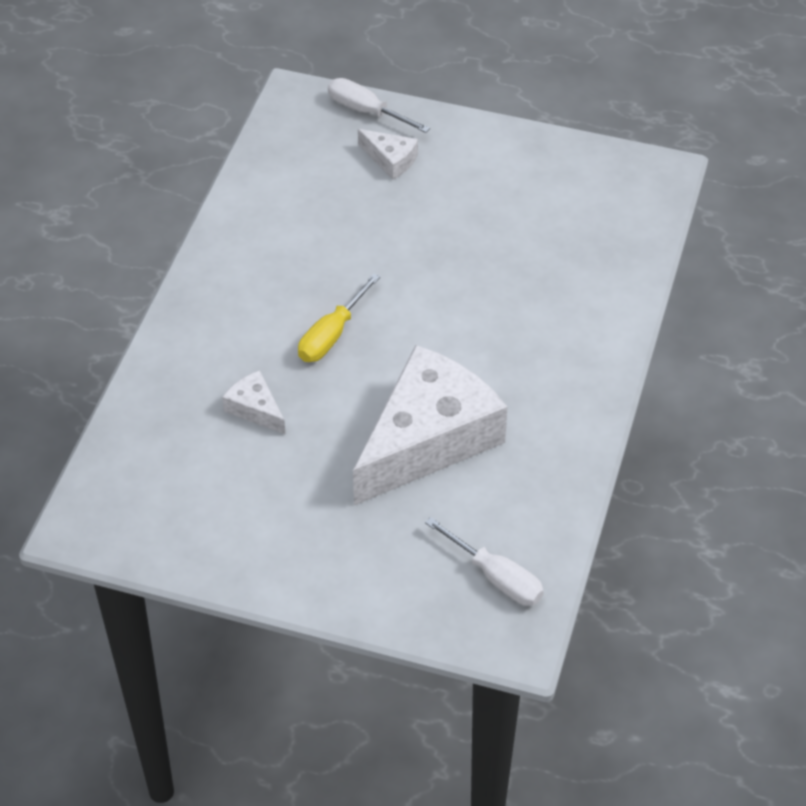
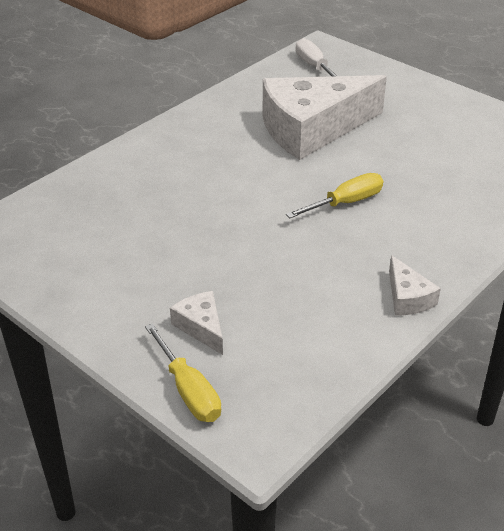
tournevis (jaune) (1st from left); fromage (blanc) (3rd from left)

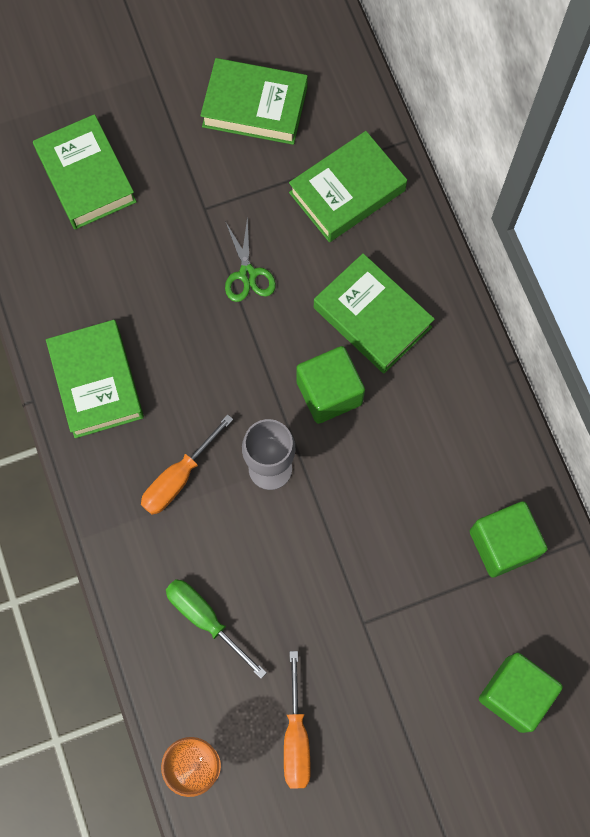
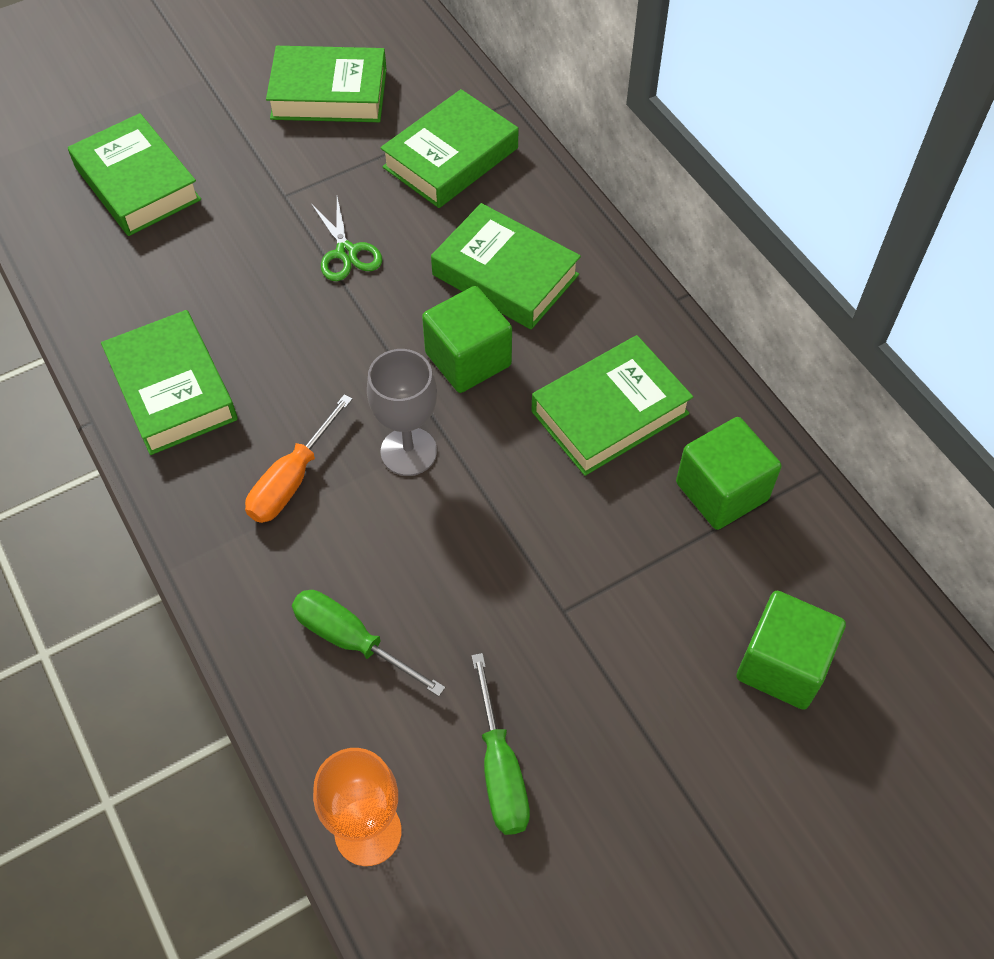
tournevis (vert) (2nd from left); livre (vert) (6th from left)

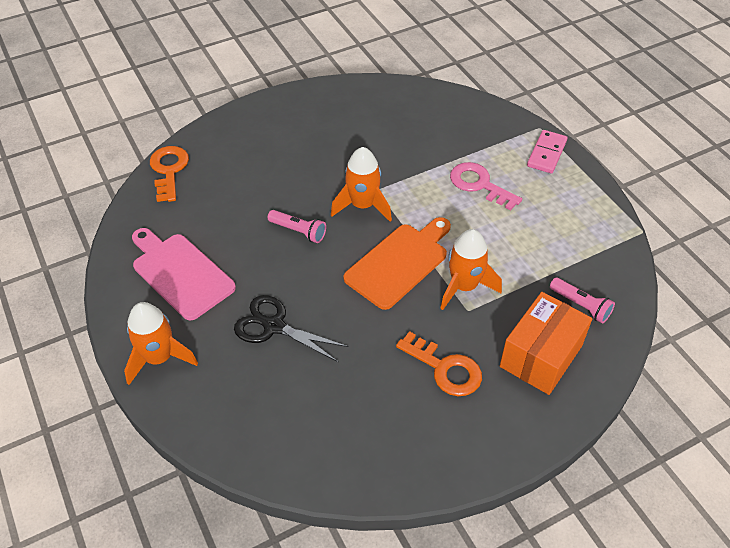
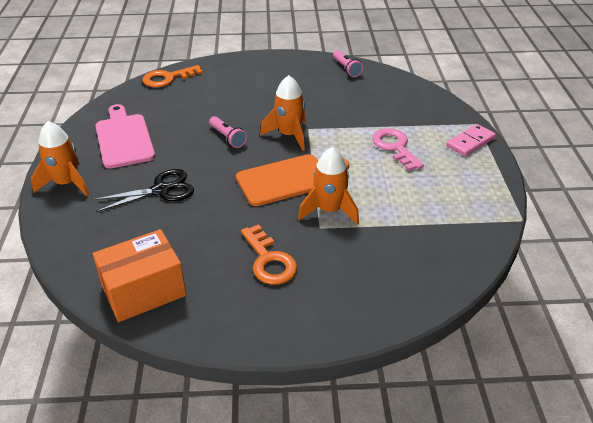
ciseaux (noir); boîte (orange); clé (orange) (1st from left); lampe de poche (rose) (2nd from left)

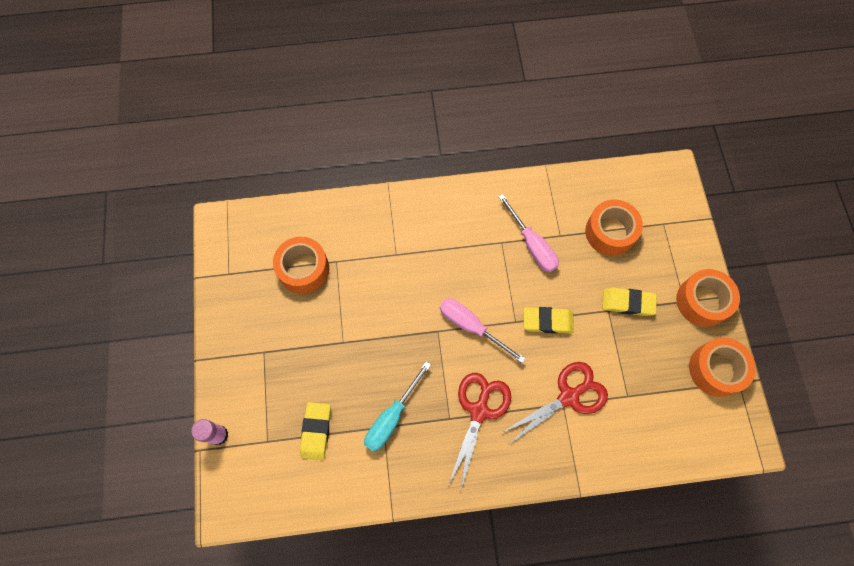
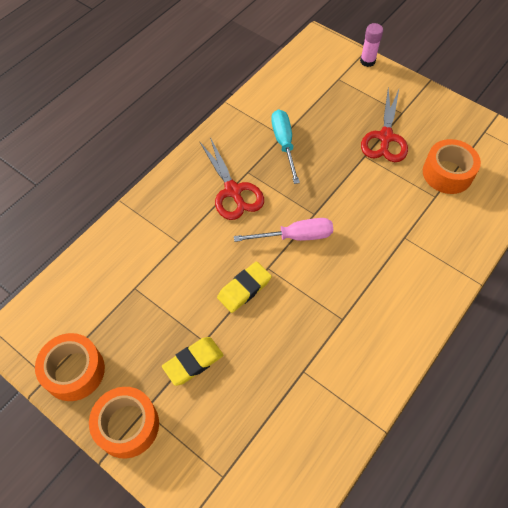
ciseaux (rouge) (2nd from left); gomme (jaune) (1st from left in the first image); tournevis (rose) (2nd from left in the first image); ruban adhésif (orange) (2nd from left in the first image)

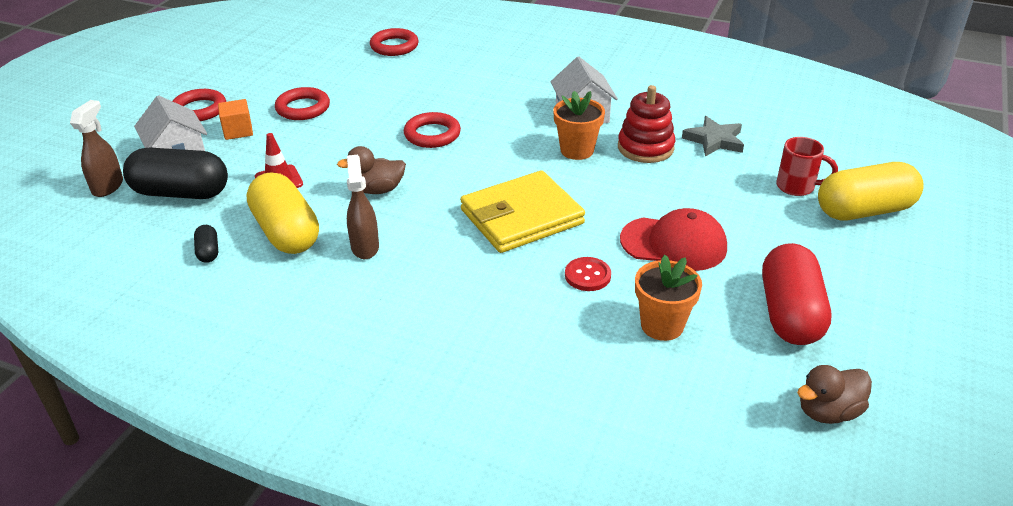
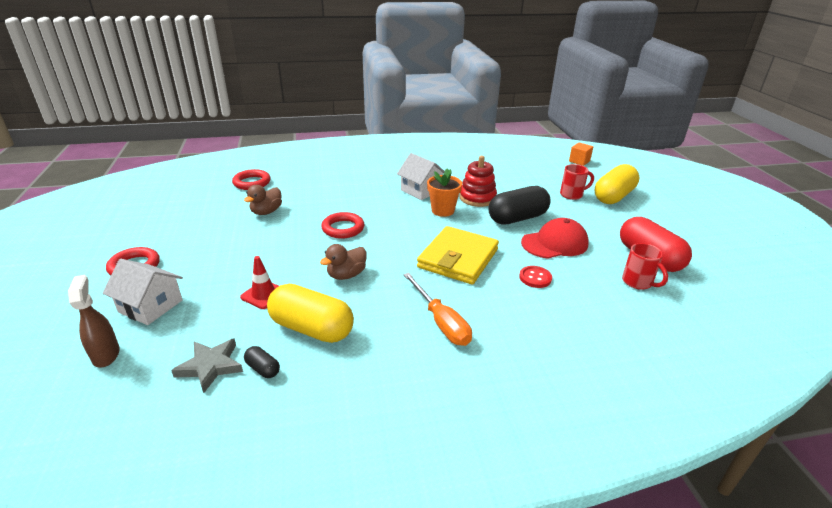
étoile (gris); canard (marron) (1st from left); tournevis (orange); gélule (noir) (2nd from left); cube (orange); tasse (rouge) (2nd from left); anneau (rouge) (2nd from left in the first image); vaporisateur (marron) (2nd from left in the first image); pot de fleurs (orange) (2nd from left in the first image)

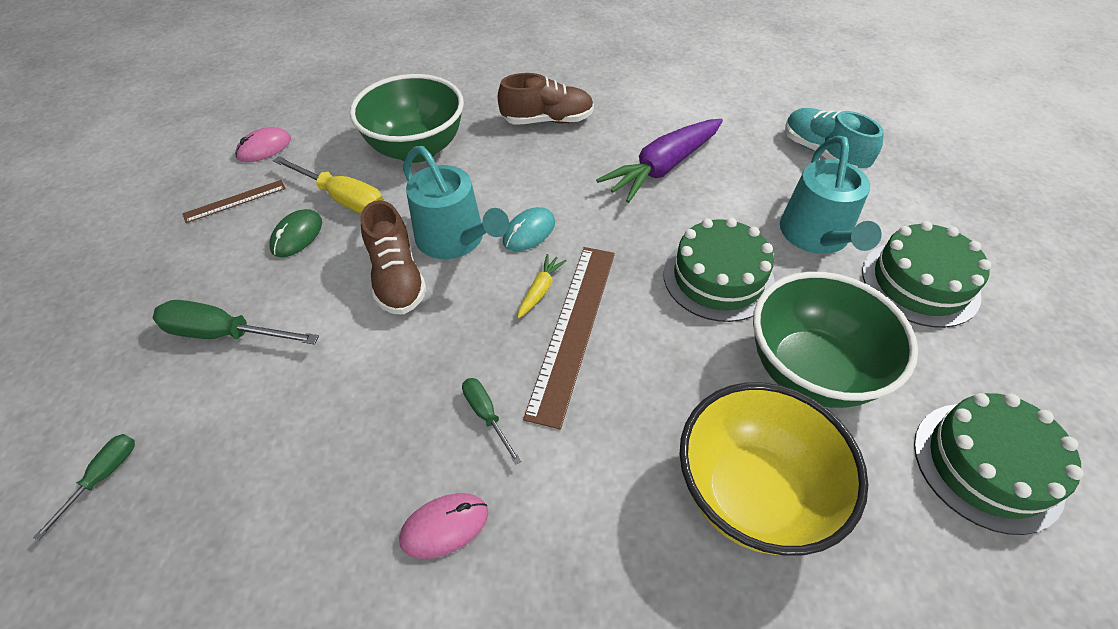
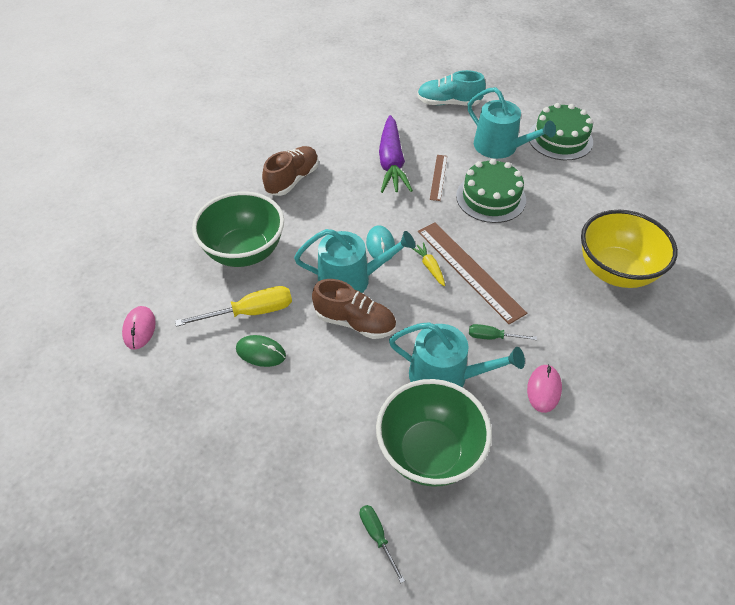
souris (vert); bol (vert) (2nd from left); arrosoir (turquoise) (2nd from left); règle (marron) (1st from left); tournevis (vert) (2nd from left in the first image); gâteau (vert) (3rd from left in the first image)

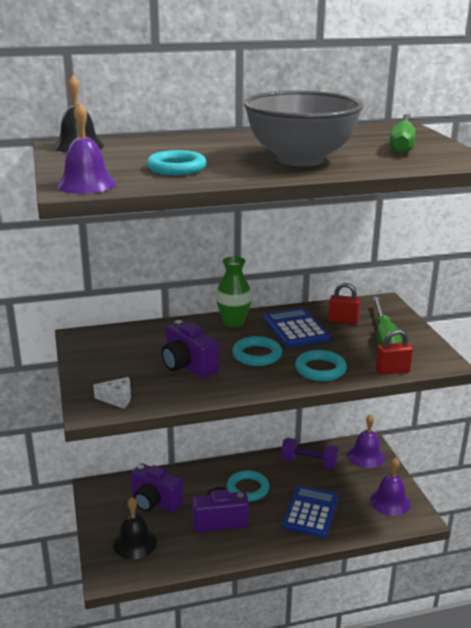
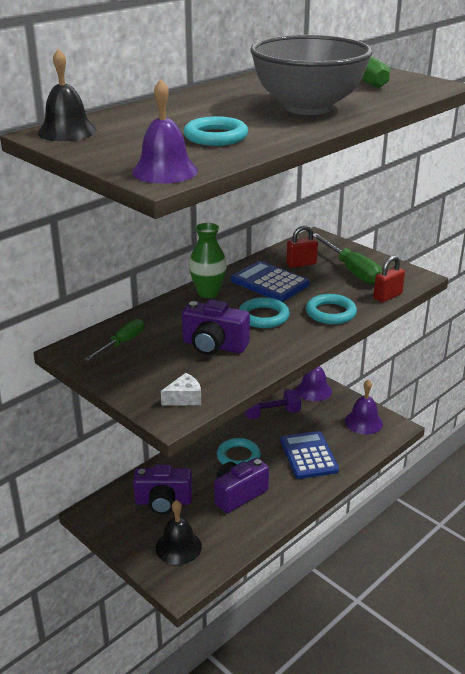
tournevis (vert) (1st from left)

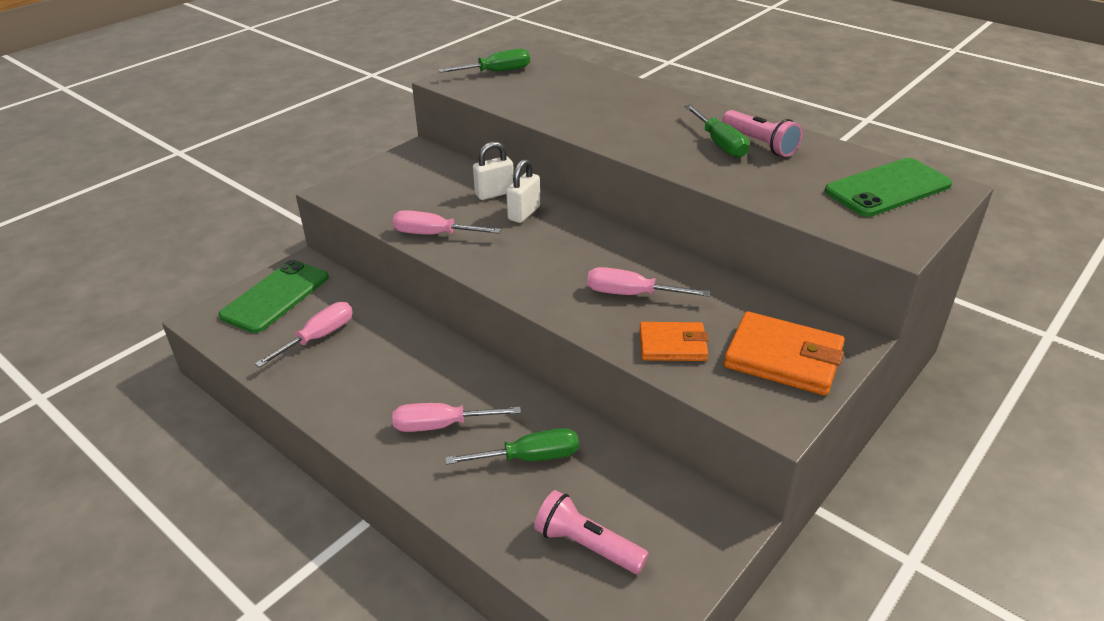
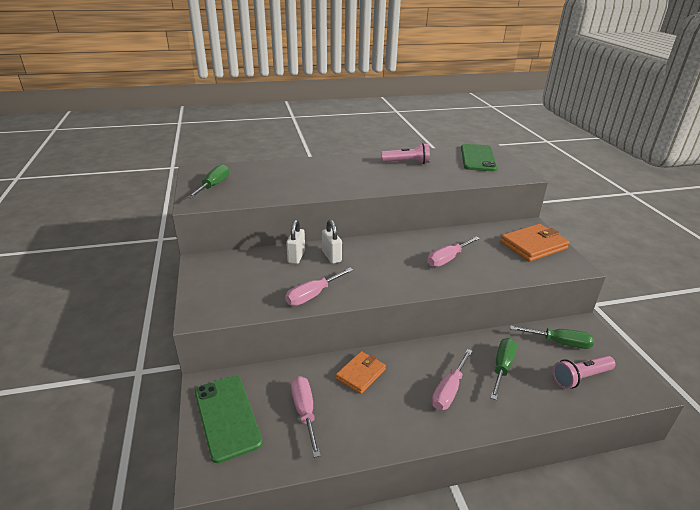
portefeuille (orange) (1st from left); tournevis (vert) (3rd from left)

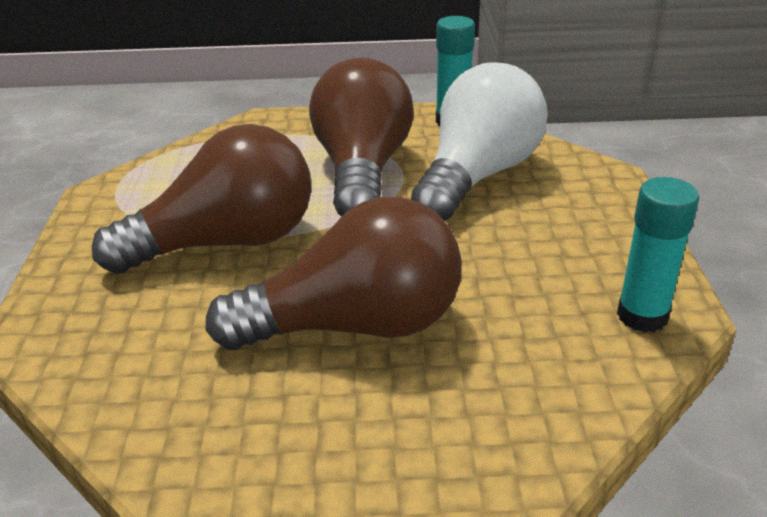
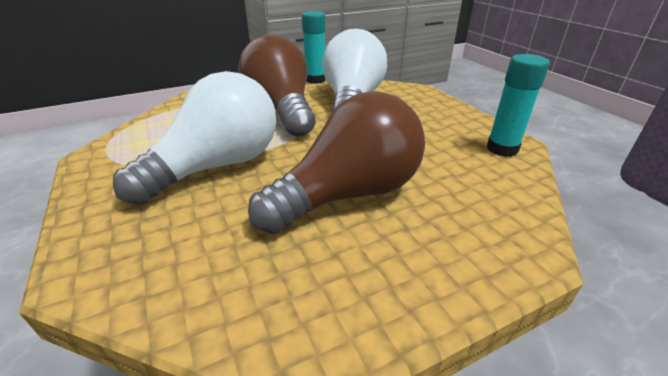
ampoule (blanc) (1st from left)

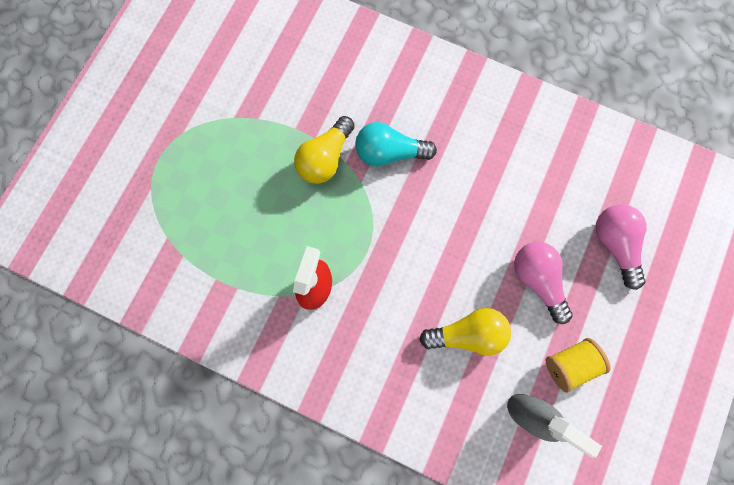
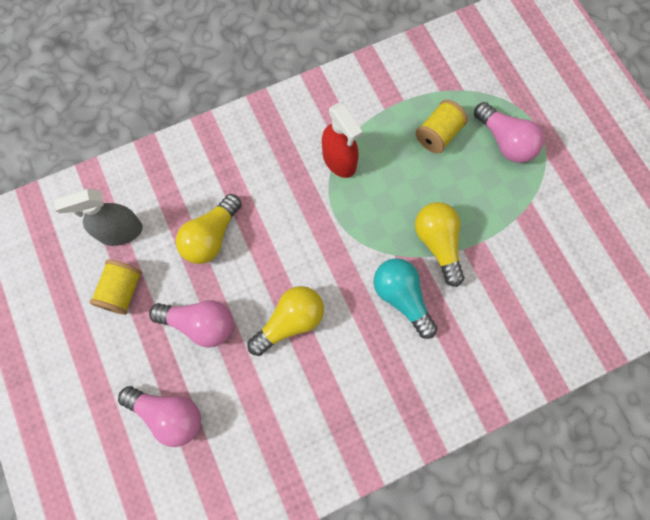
ampoule (jaune) (2nd from left); ampoule (turquoise); bobine (jaune) (2nd from left); ampoule (rose) (3rd from left)

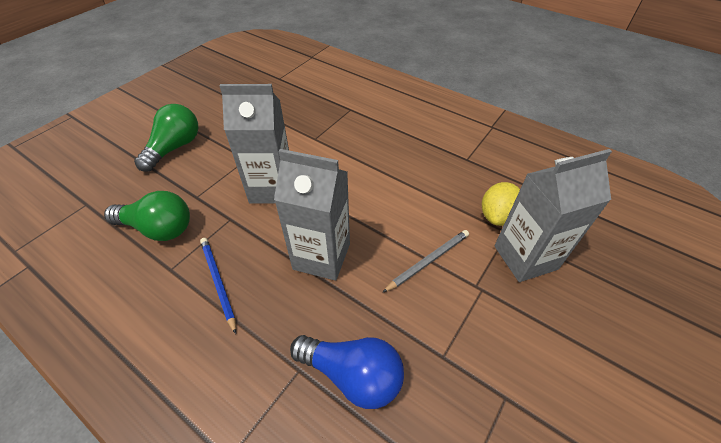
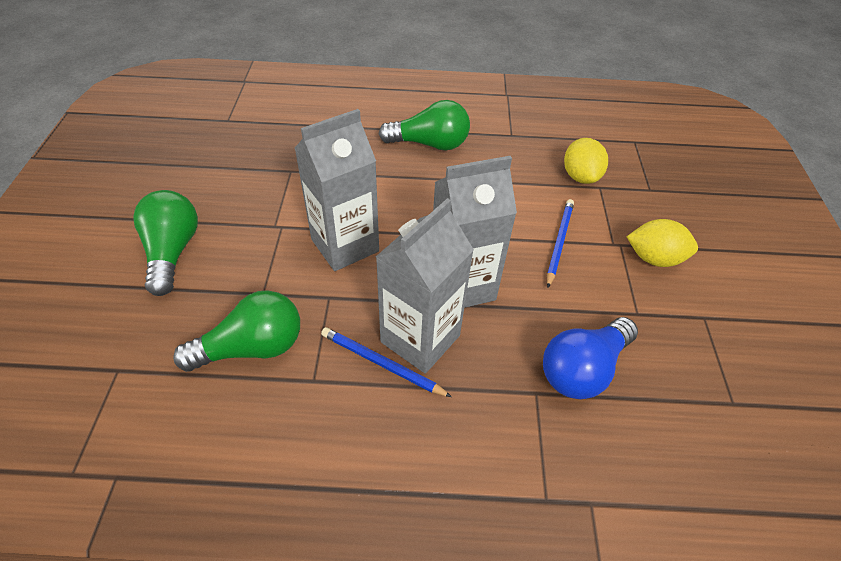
brique de lait (gris) (2nd from left); ampoule (vert) (3rd from left); ampoule (bleu); crayon (bleu) (2nd from left); citron (jaune) (2nd from left)

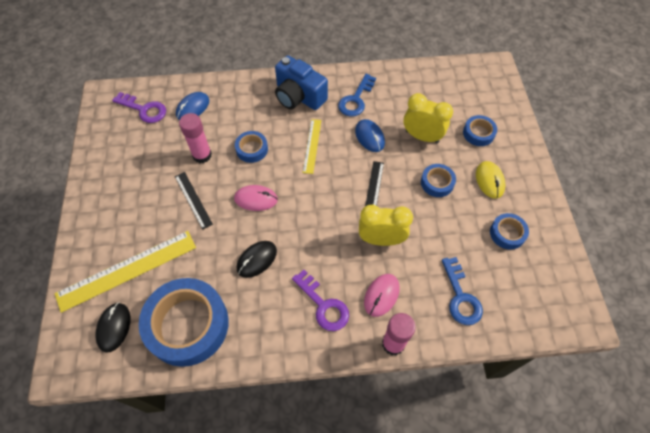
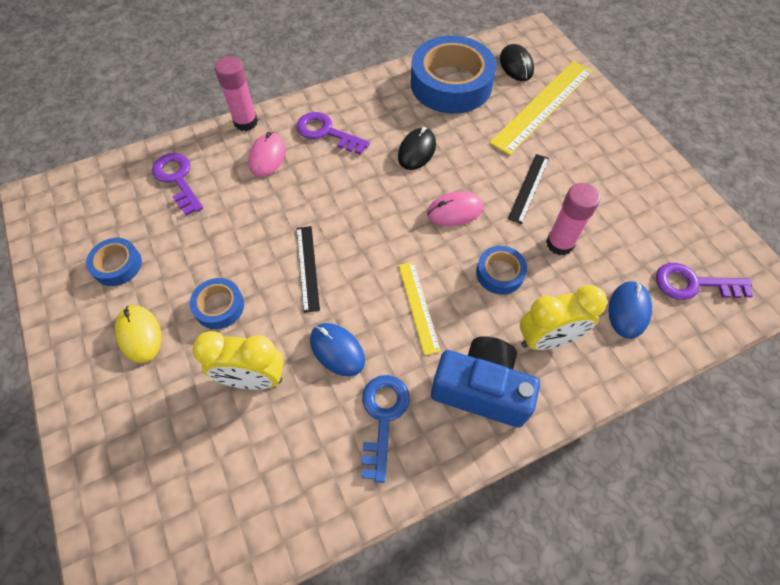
clé (violet) (1st from left); règle (noir) (2nd from left); réveil (jaune) (2nd from left); ruban adhésif (bleu) (4th from left in the first image)

